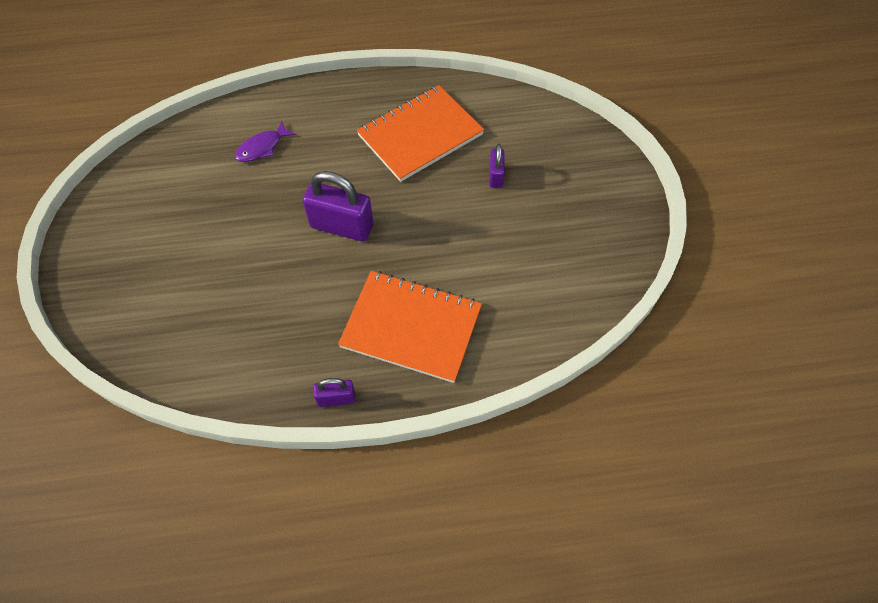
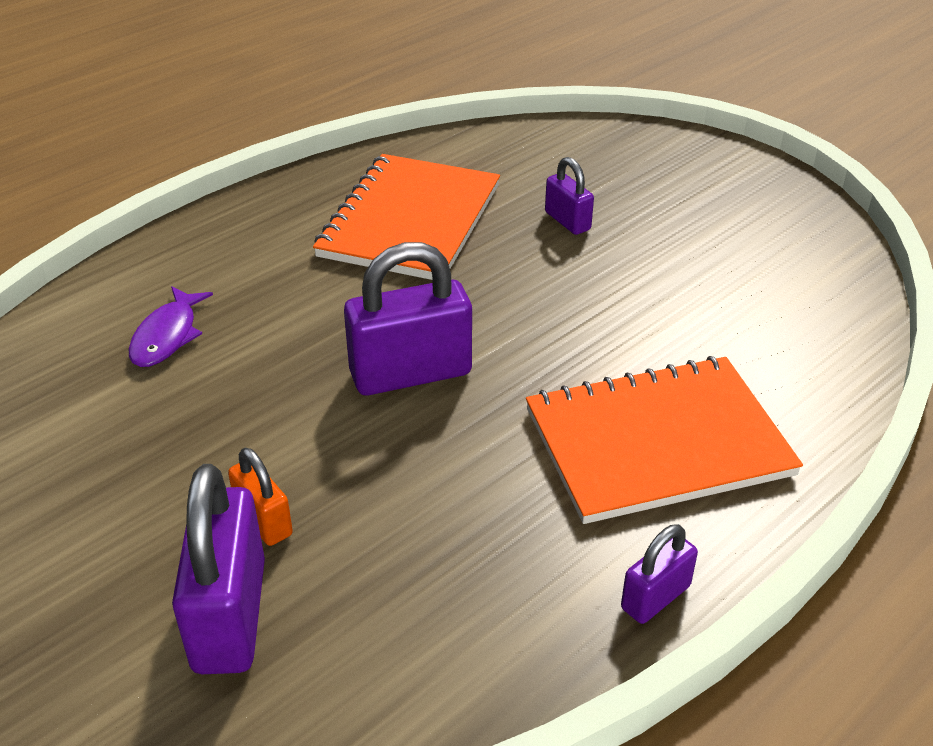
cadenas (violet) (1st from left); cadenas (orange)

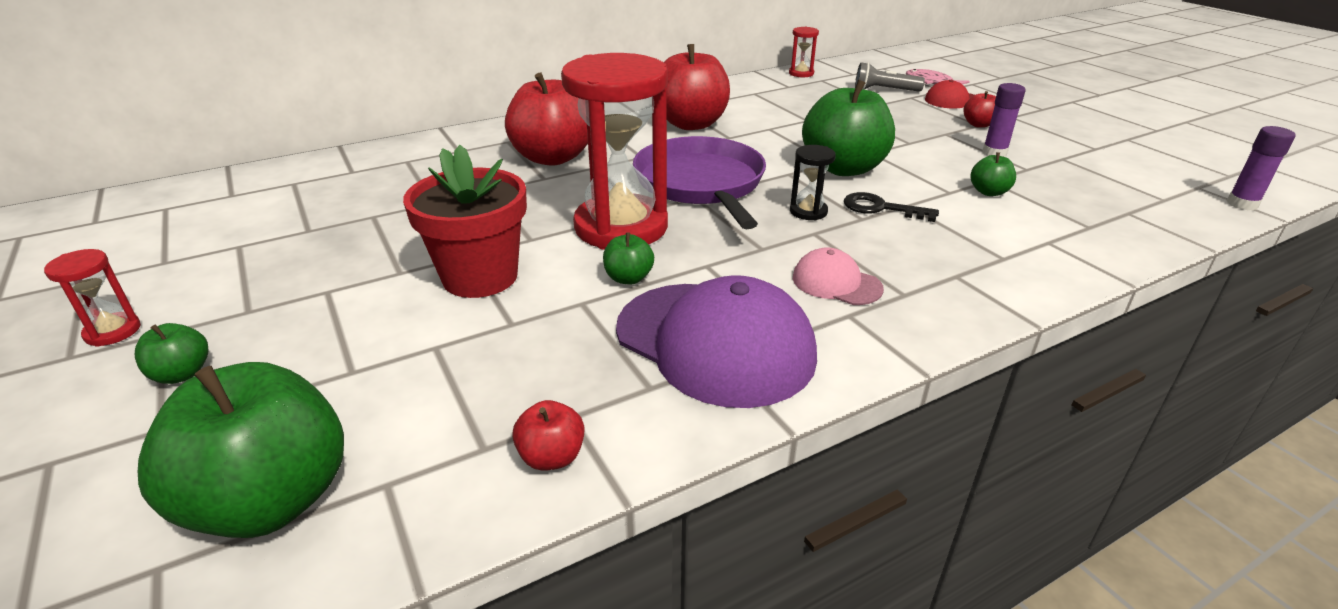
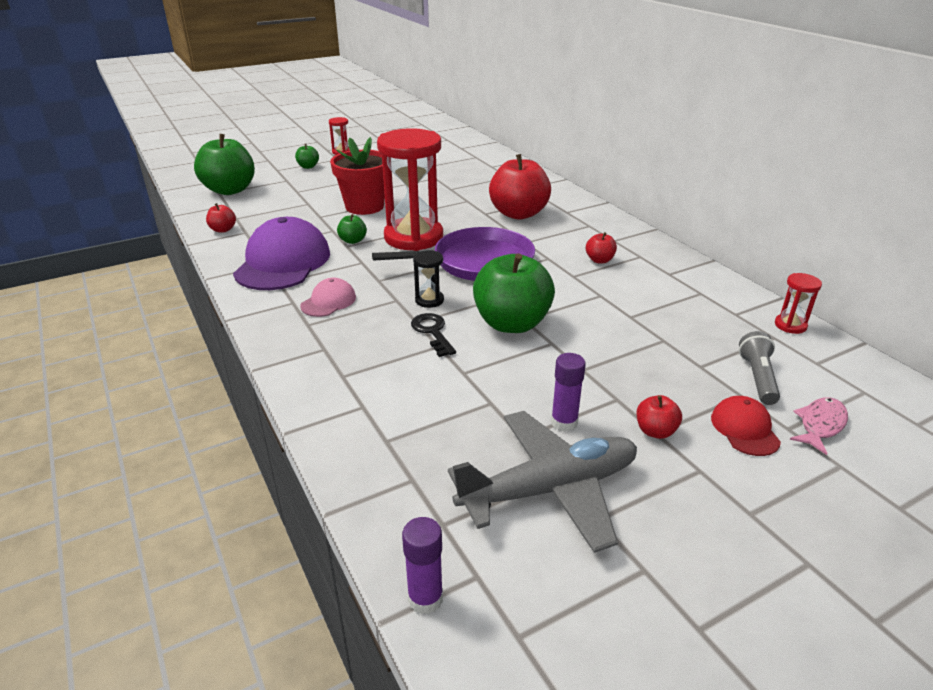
casquette (violet); clé (noir); avion (gris); pomme (rouge) (3rd from left); pomme (vert) (5th from left in the first image)

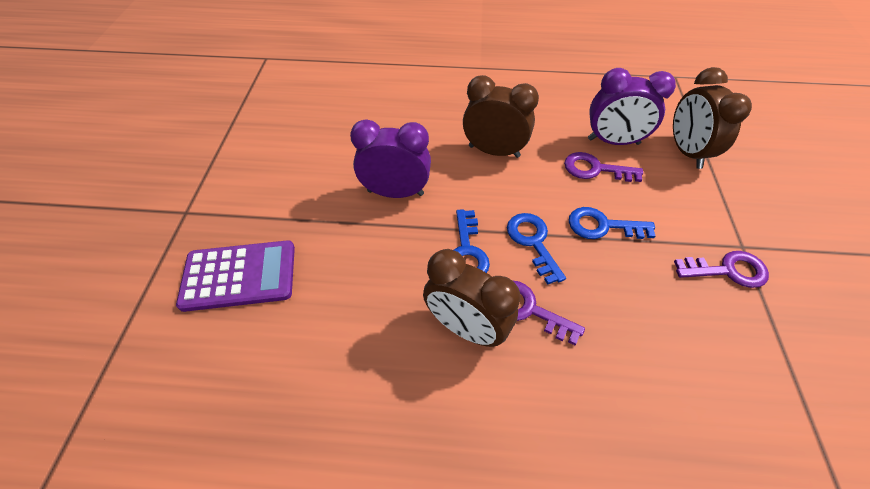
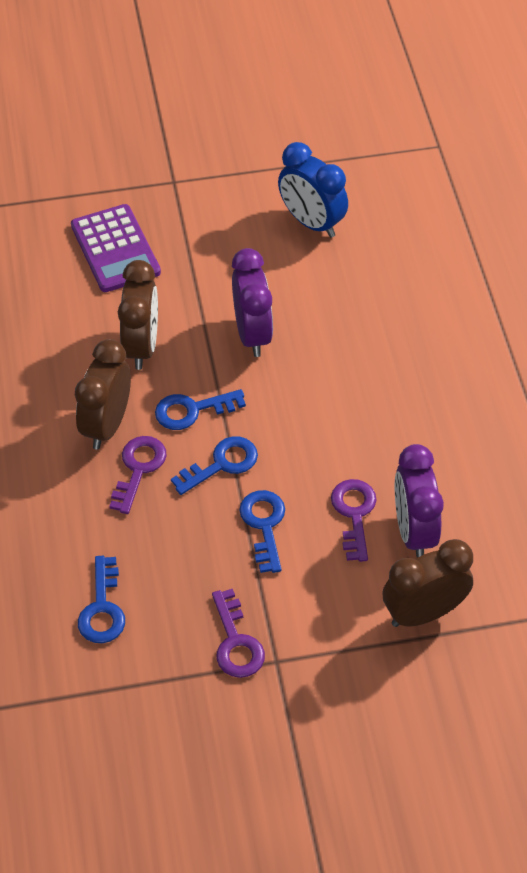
clé (bleu) (1st from left); réveil (marron) (2nd from left); réveil (bleu)

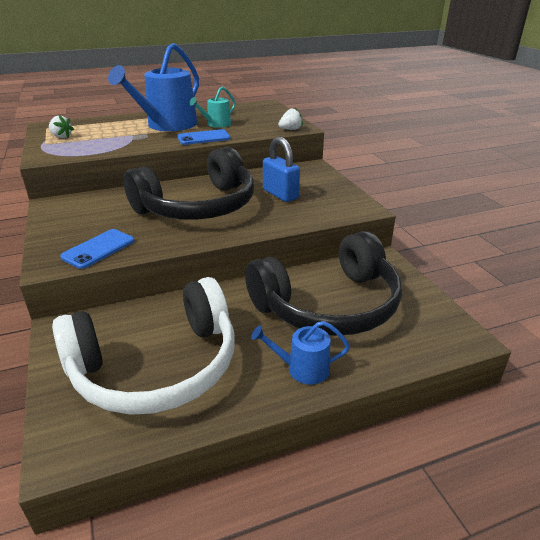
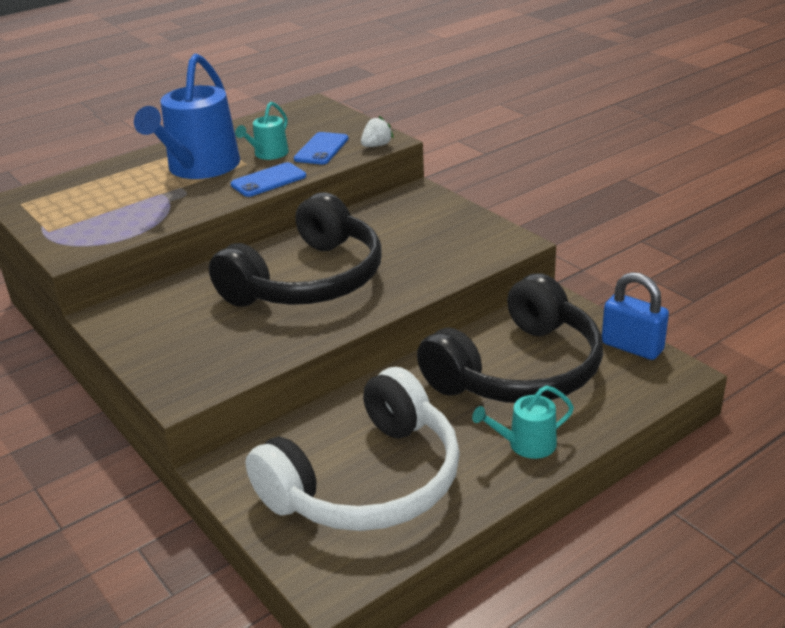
téléphone (bleu) (2nd from left); arrosoir (turquoise) (2nd from left); cadenas (bleu); fraise (blanc) (1st from left in the first image)

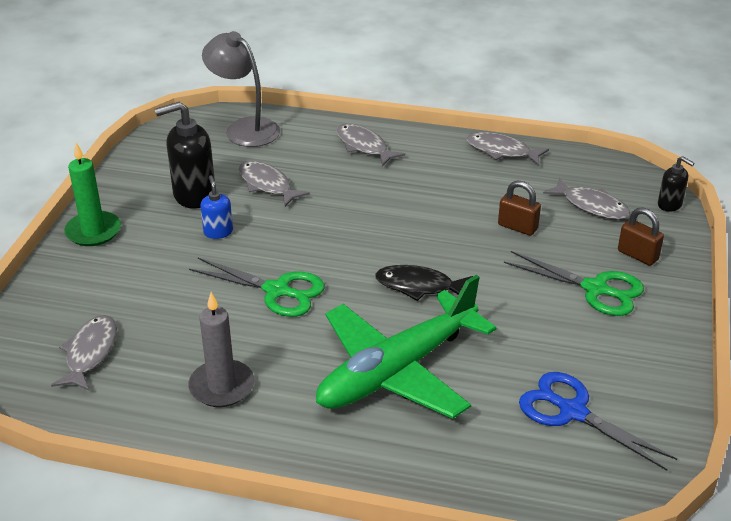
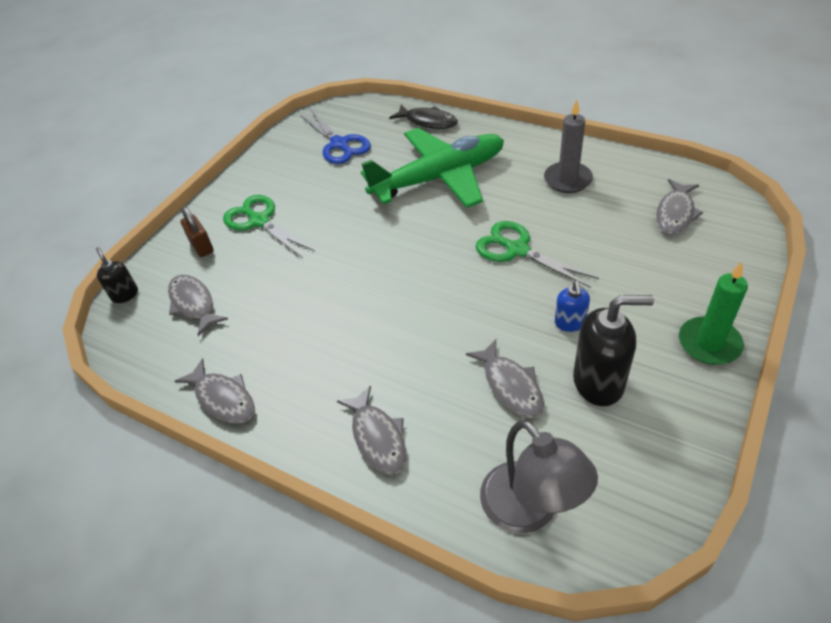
poisson (noir); cadenas (marron) (1st from left in the first image)

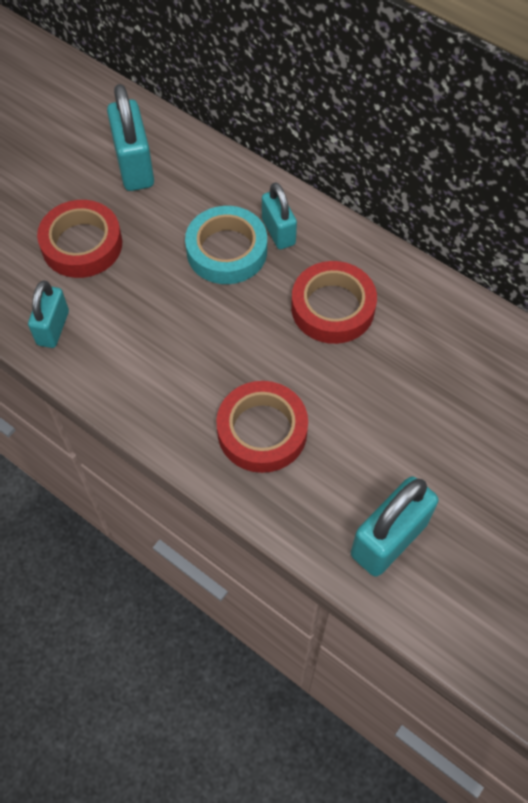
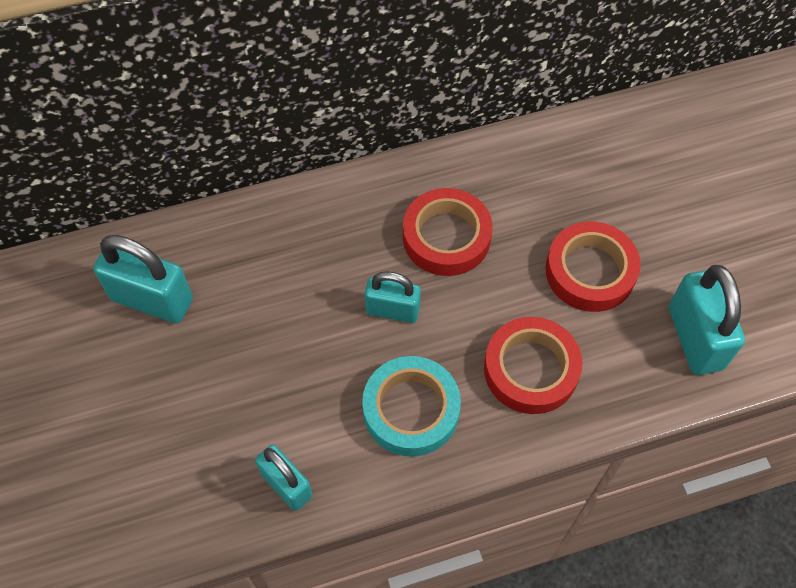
ruban adhésif (turquoise); cadenas (turquoise) (3rd from left); ruban adhésif (rouge) (3rd from left)

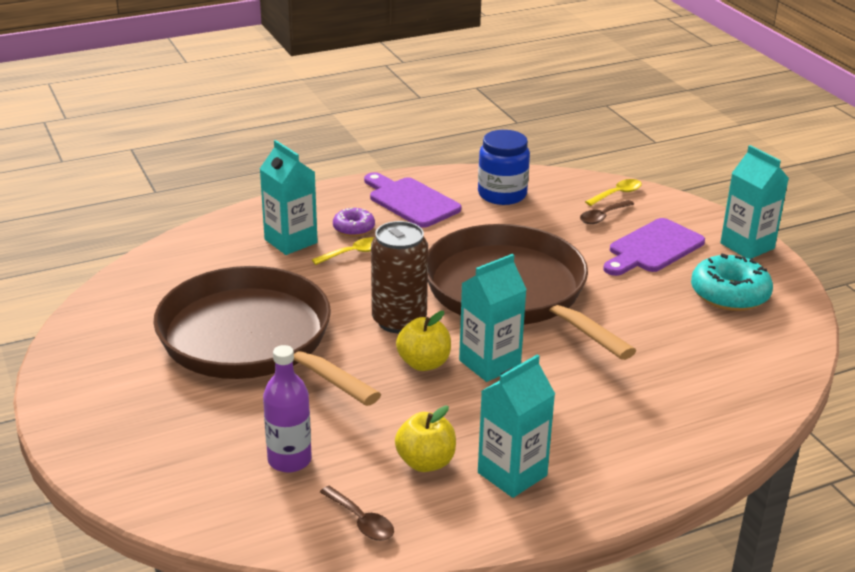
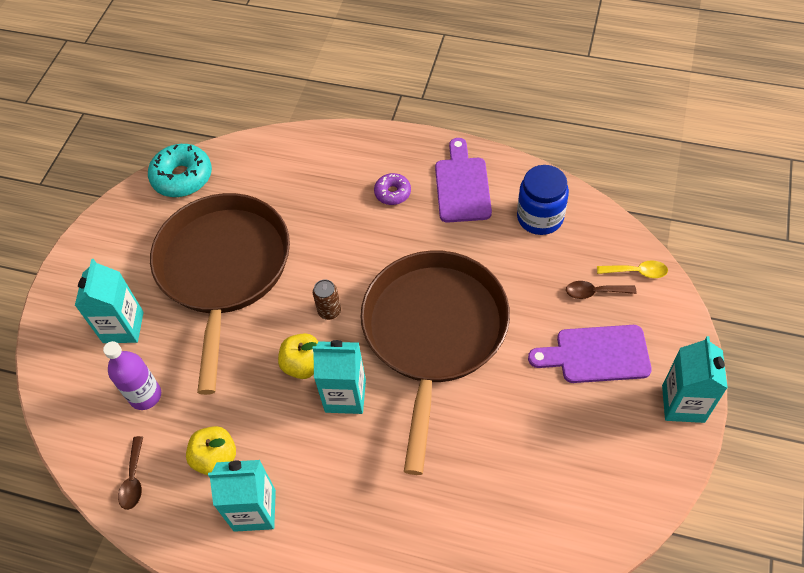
brique de lait (turquoise) (1st from left); beignet (turquoise); canette (marron); cuillère (jaune) (1st from left in the first image)

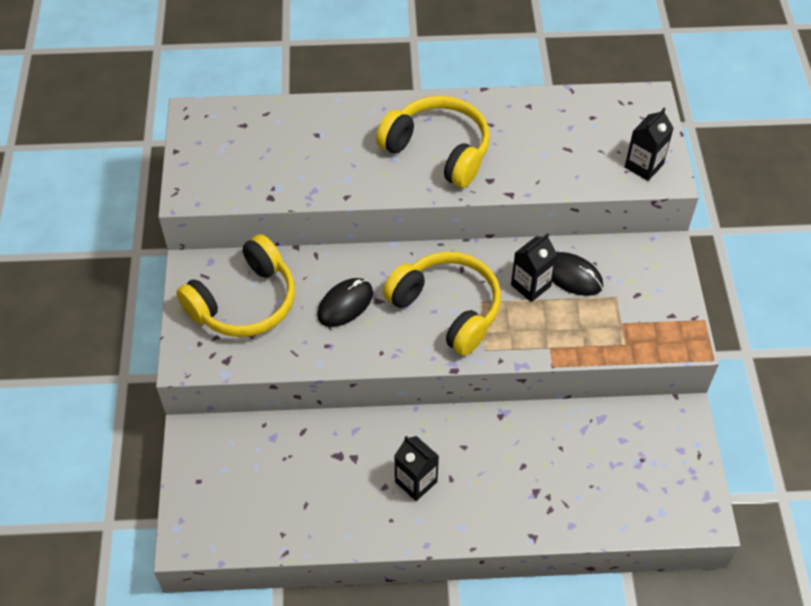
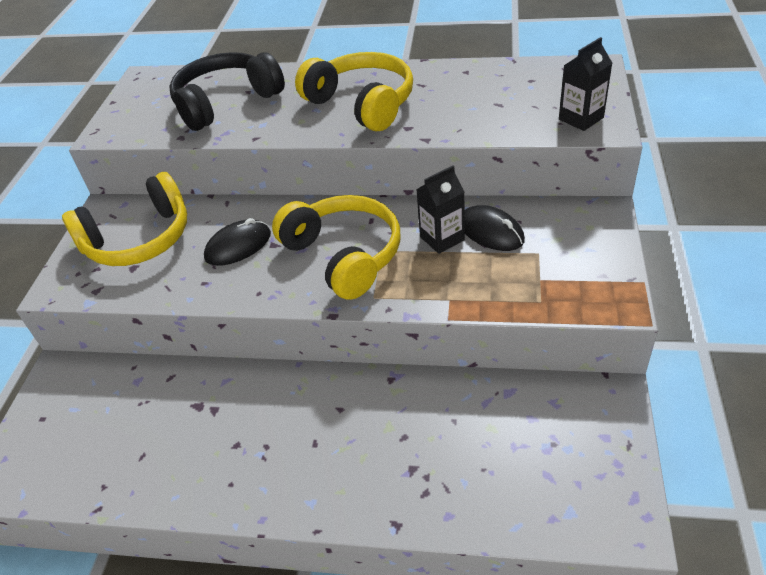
casque audio (noir); brique de lait (noir) (1st from left in the first image)

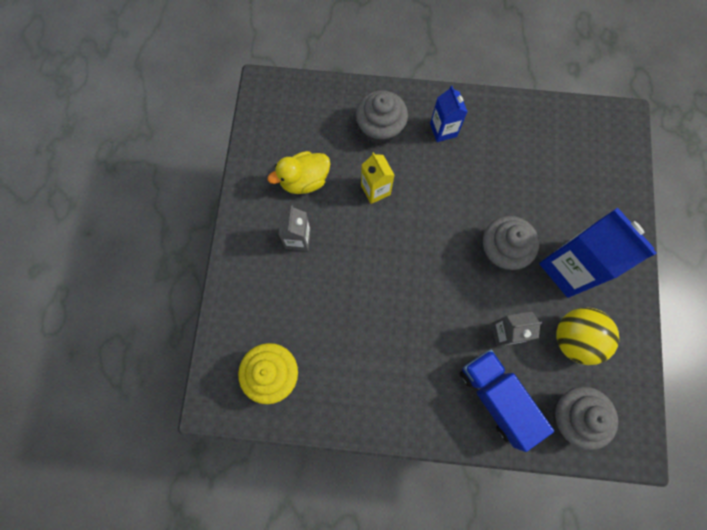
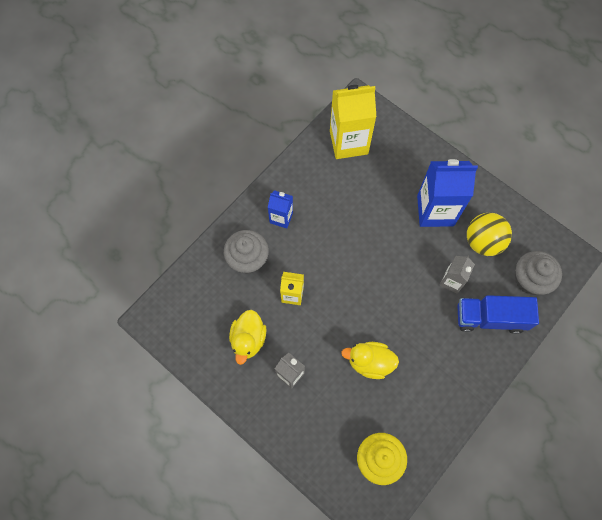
brique de lait (jaune) (2nd from left); canard (jaune) (2nd from left); muffin (gris) (2nd from left in the first image)

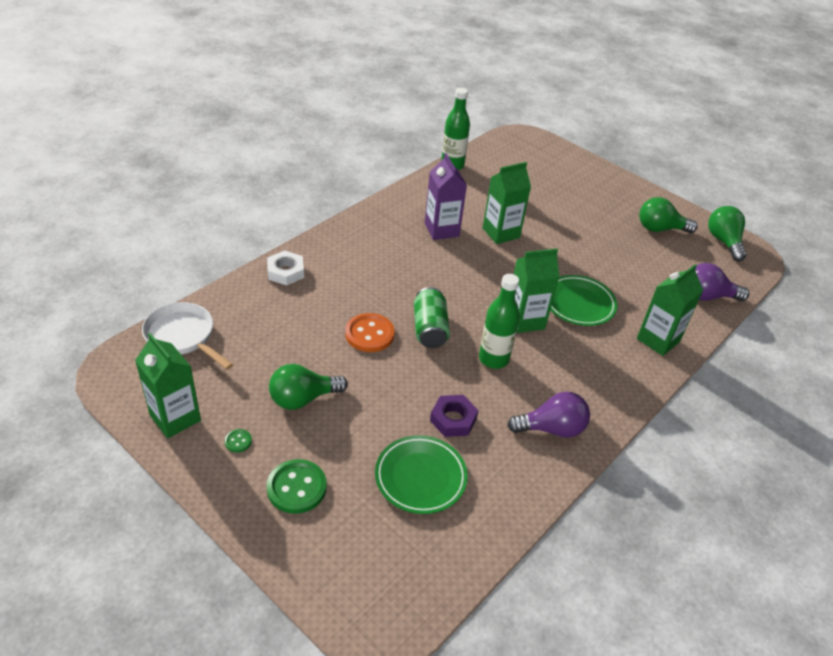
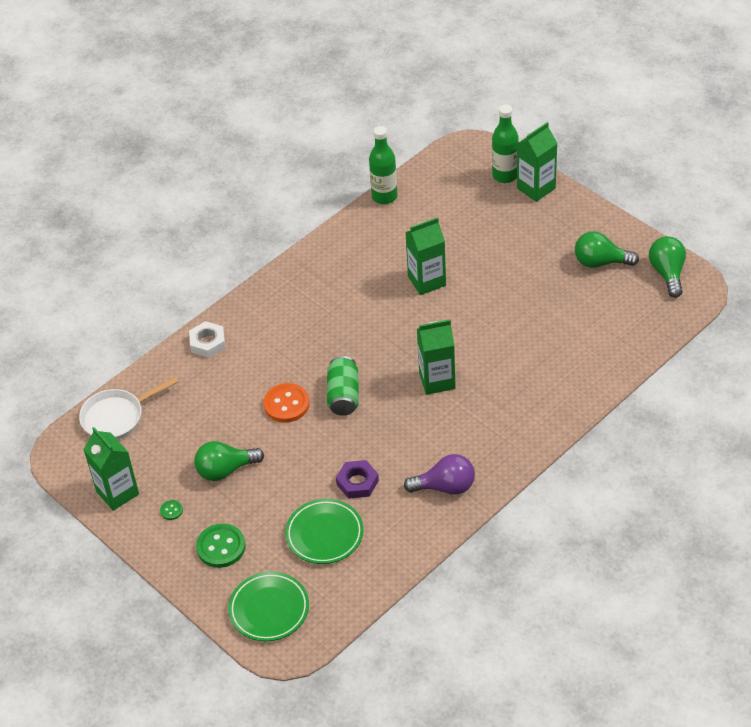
poêle (blanc); assiette (vert) (1st from left); bouteille (vert) (2nd from left); brique de lait (vert) (4th from left); brique de lait (violet); ampoule (violet) (2nd from left in the first image)

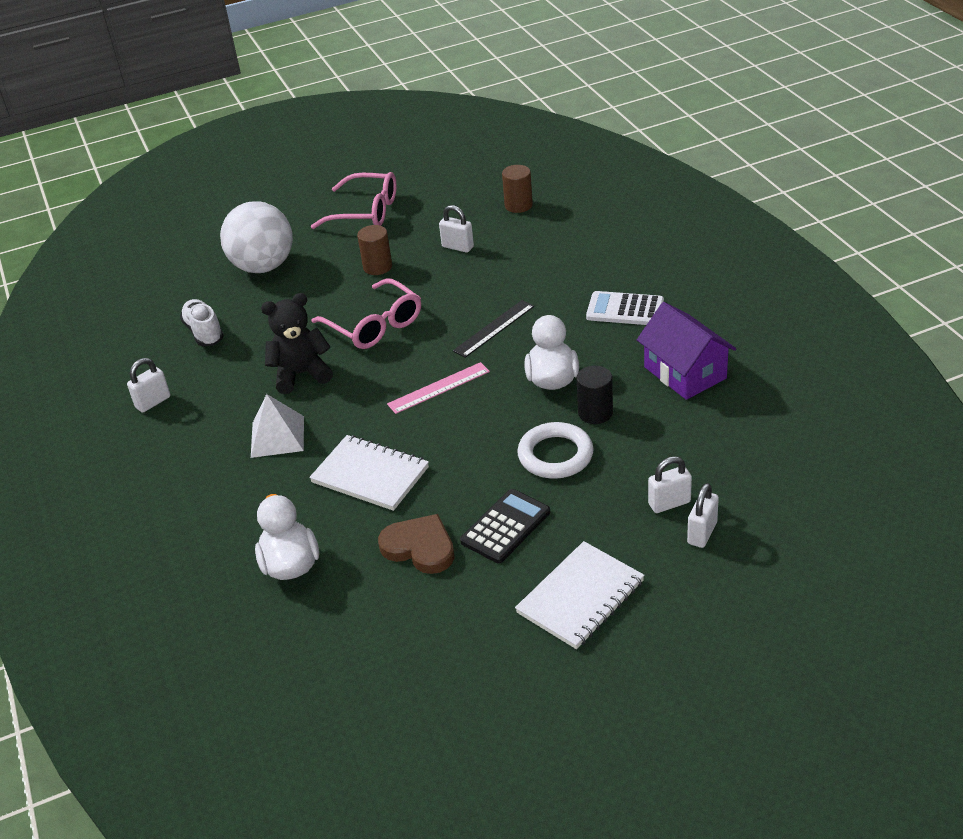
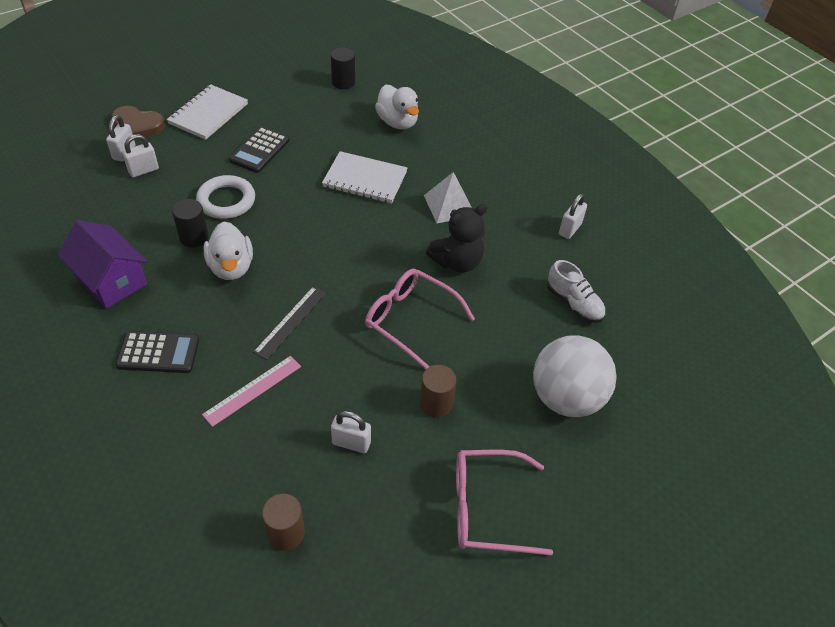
cœur (marron); calculatrice (noir) (1st from left); règle (rose); cylindre (noir) (2nd from left)

